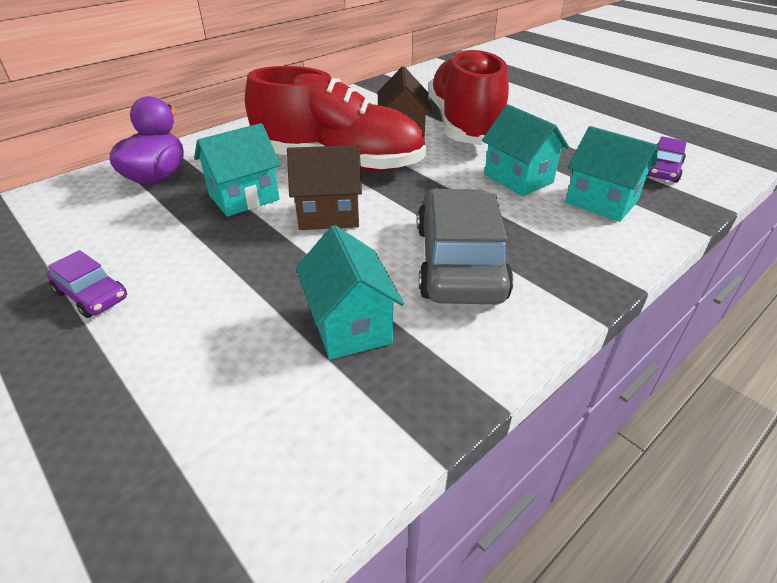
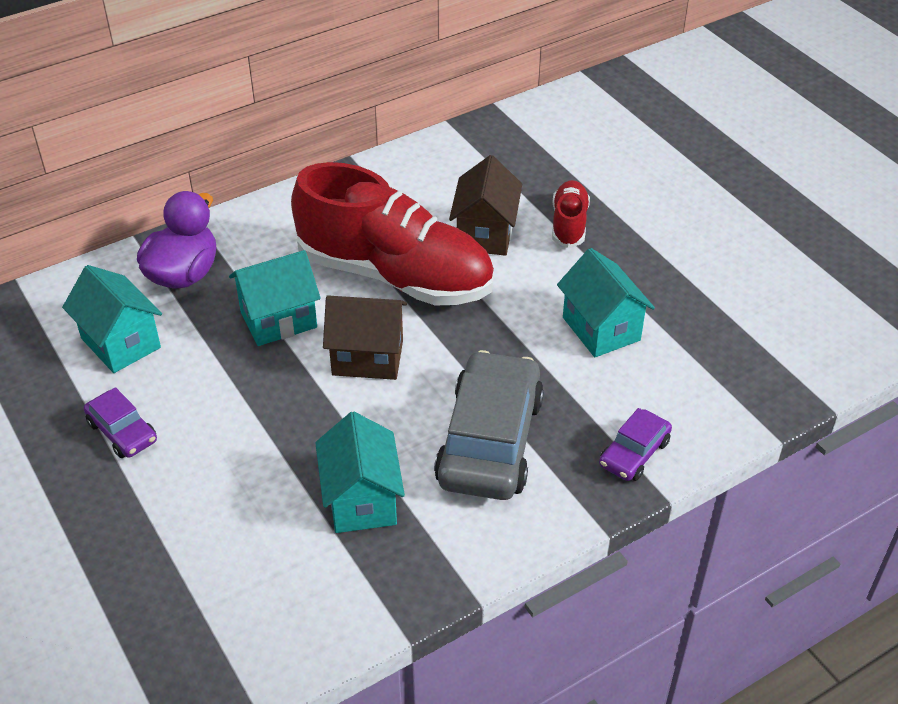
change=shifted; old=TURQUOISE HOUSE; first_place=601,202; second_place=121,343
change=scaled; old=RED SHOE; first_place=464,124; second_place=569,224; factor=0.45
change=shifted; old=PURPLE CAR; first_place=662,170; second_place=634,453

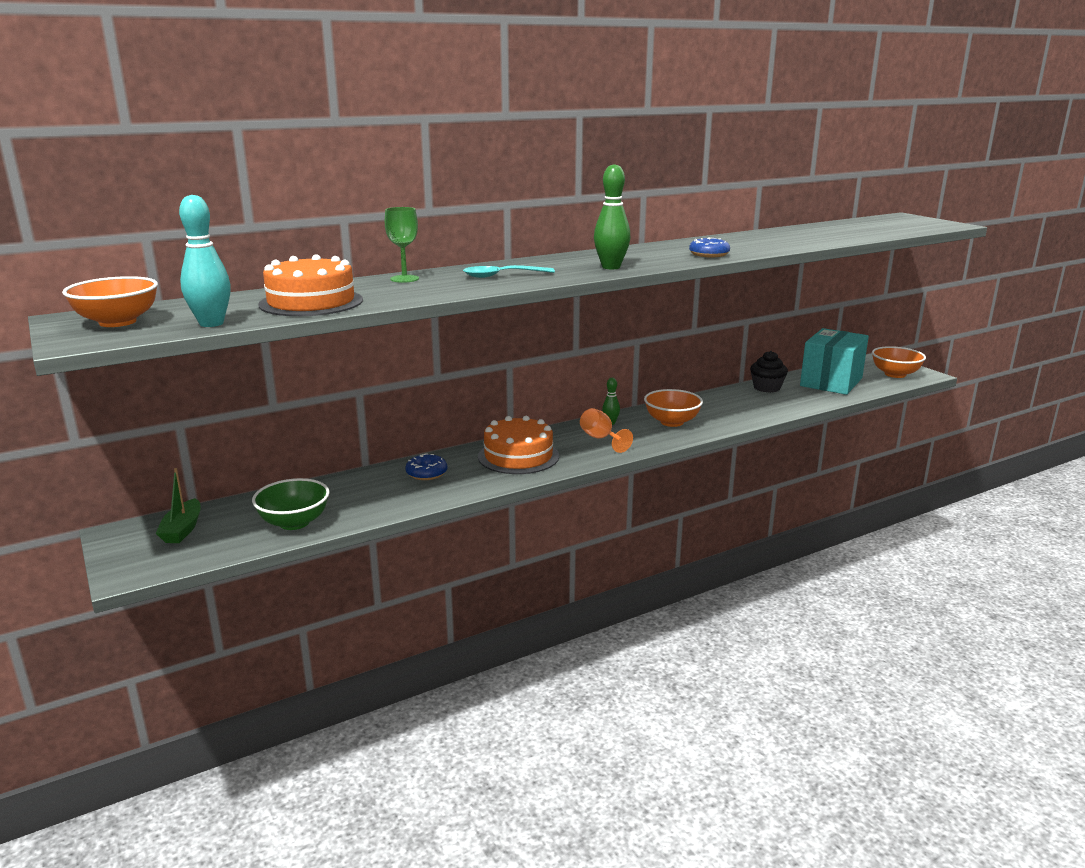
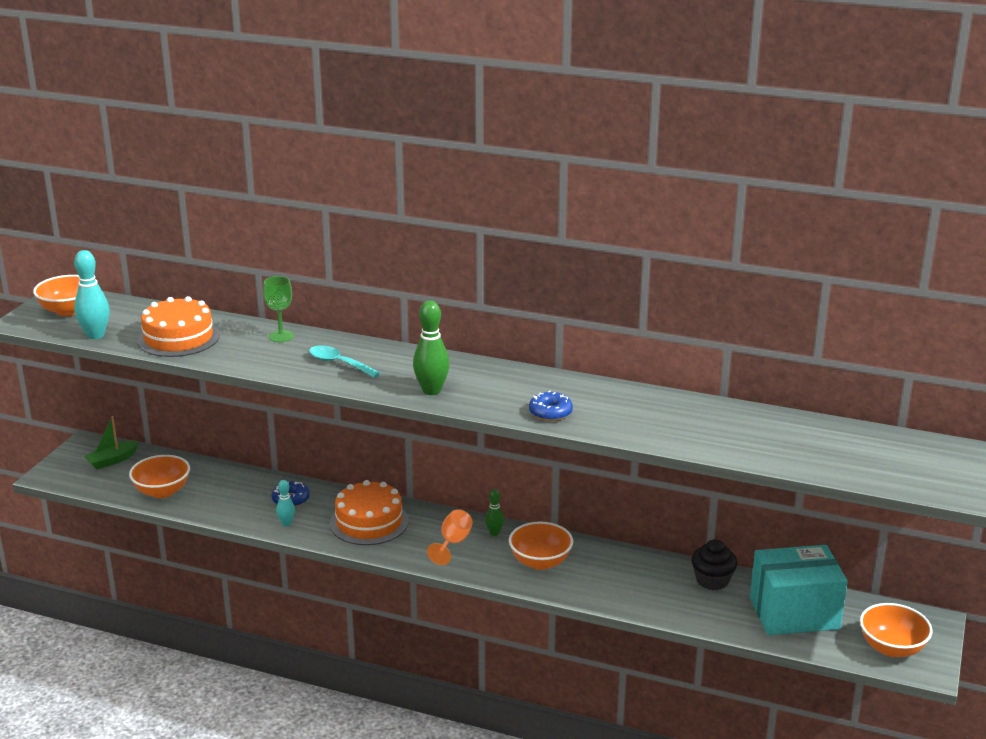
change=repainted; old=GREEN BOWL; new=ORANGE BOWL; first_place=294,522; second_place=162,491
change=new; new=TURQUOISE BOWLING PIN; second_place=286,523

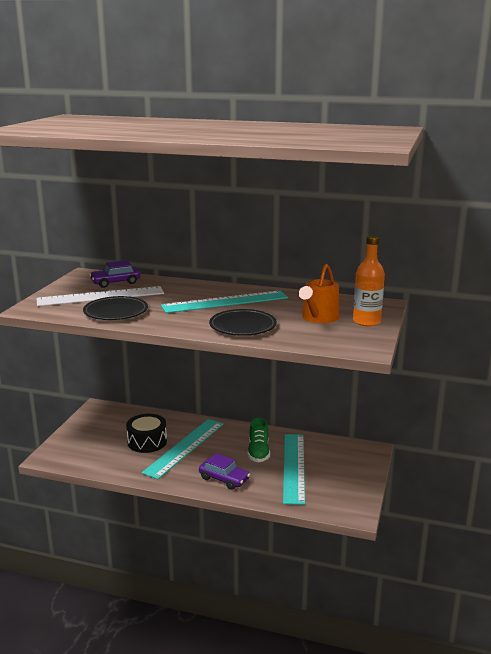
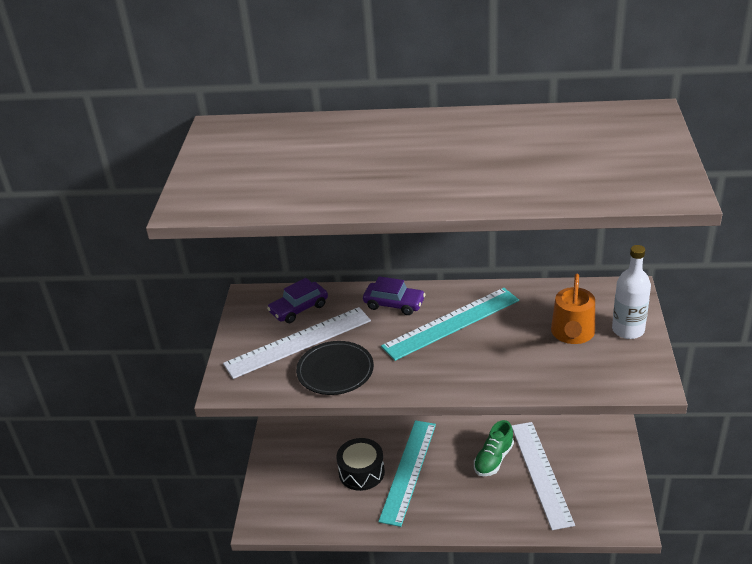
change=shifted; old=PURPLE CAR; first_place=224,479; second_place=394,304
change=rotated; old=GREEN SHOE; first_place=258,452; second_place=493,459; degrees=45
change=repainted; old=TURQUOISE RULER; new=WHITE RULER; first_place=294,467; second_place=541,473
change=repainted; old=ORANGE BOTTLE; new=WHITE BOTTLE; first_place=366,322; second_place=628,330
change=gone; old=BLACK PLATE; first_place=242,326

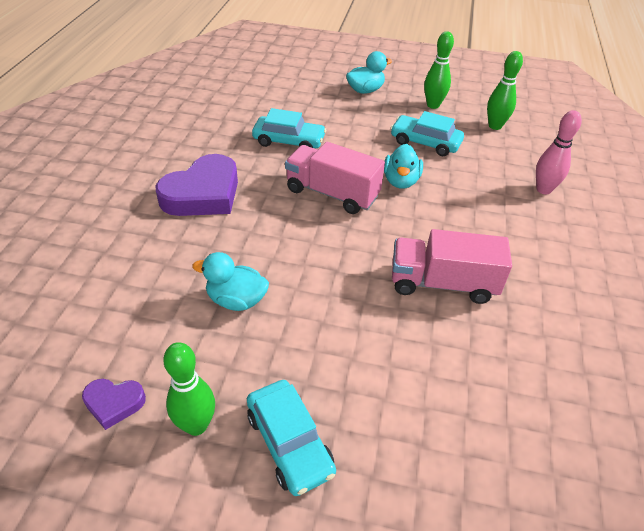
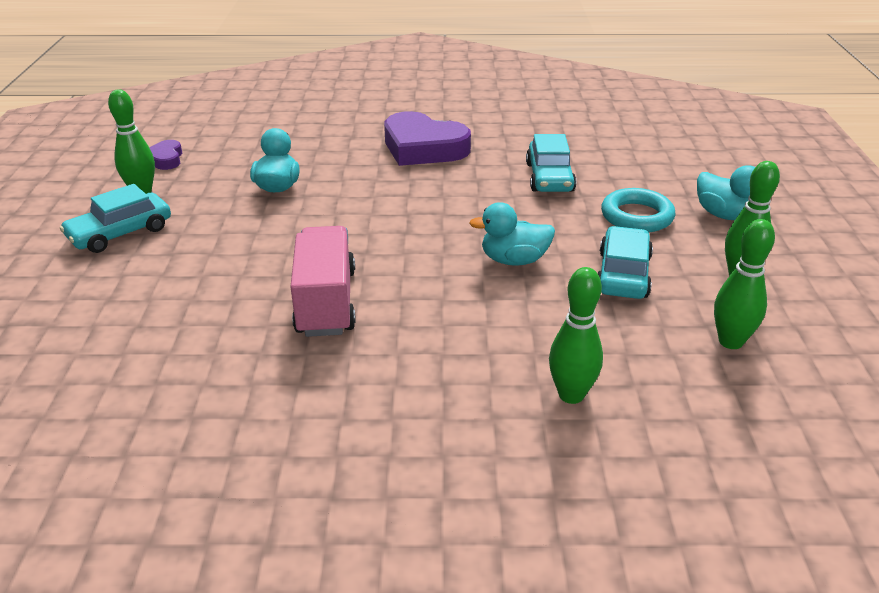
change=repainted; old=PINK BOWLING PIN; new=GREEN BOWLING PIN; first_place=543,189; second_place=571,395
change=new; new=TURQUOISE RING; second_place=637,216
change=gone; old=PINK TRUCK; first_place=332,193

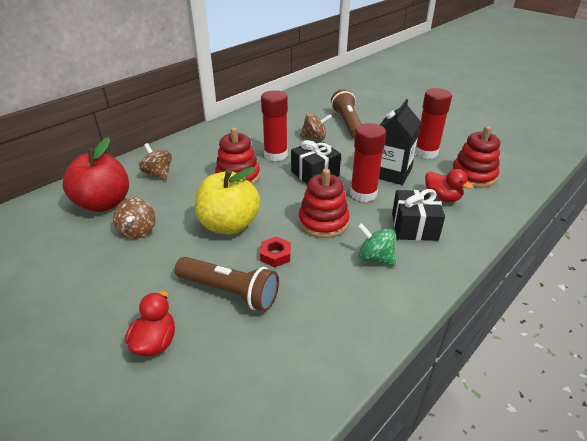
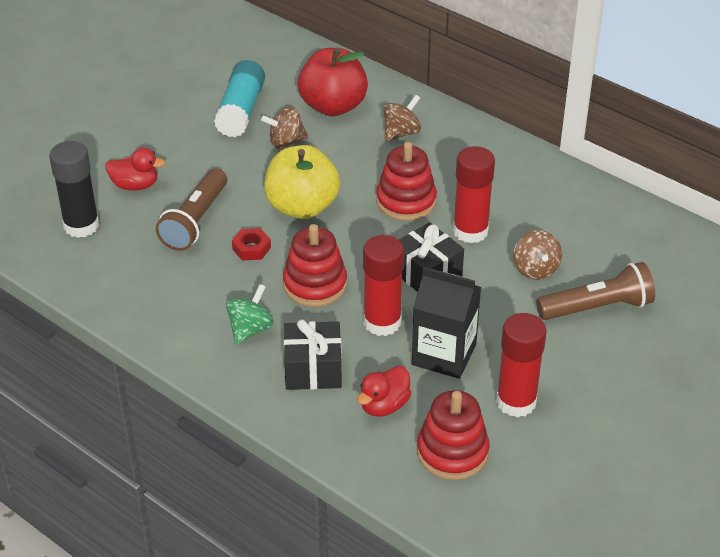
change=new; new=BLACK GLUE STICK; second_place=81,225
change=new; new=TURQUOISE GLUE STICK; second_place=241,111

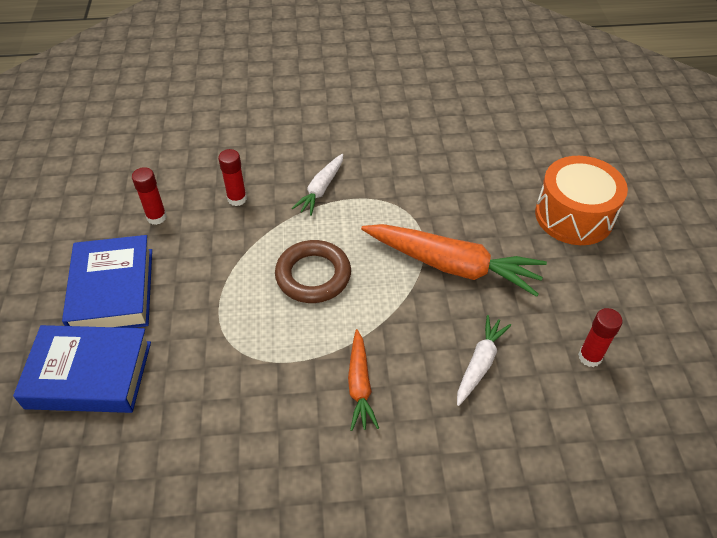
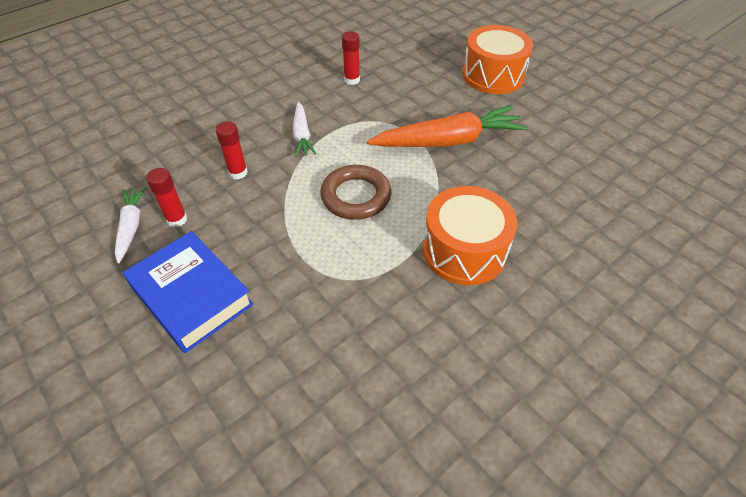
change=shifted; old=WHITE CARROT; first_place=480,363; second_place=131,227
change=shifted; old=RED GLUE STICK; first_place=590,357; second_place=352,80
change=swapped; old=ORANGE CARROT; new=ORANGE DRUM; first_place=360,385; second_place=464,250
change=gone; old=BLUE BOOK; first_place=89,375

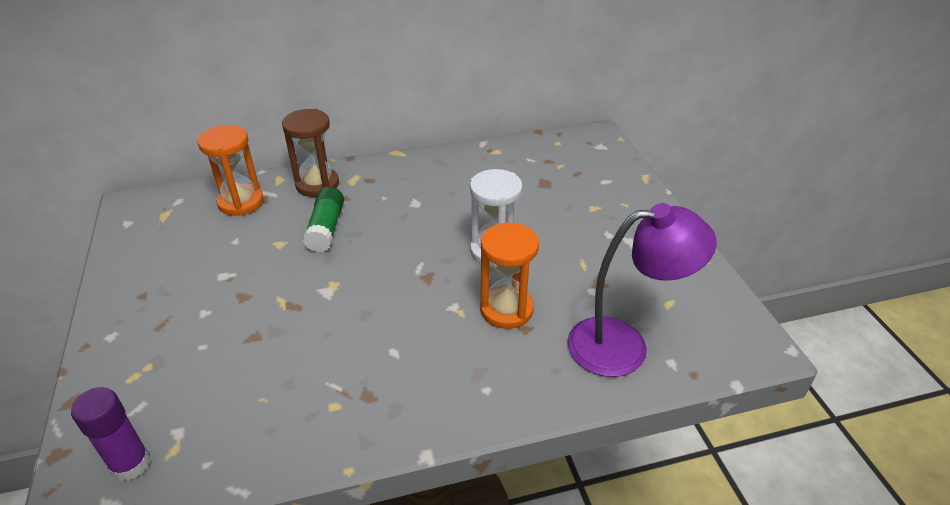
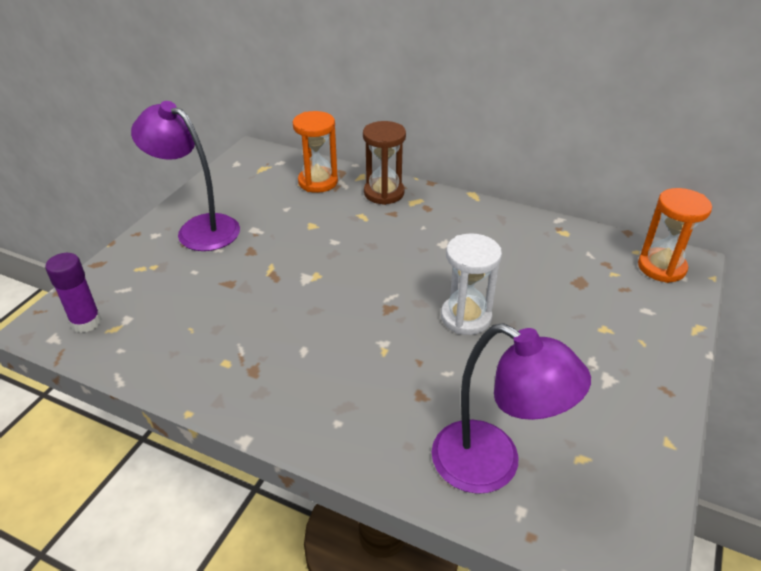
change=new; new=PURPLE LAMP; second_place=199,228
change=shifted; old=ORANGE HOURGLASS; first_place=506,309; second_place=661,267
change=gone; old=GREEN GLUE STICK; first_place=326,228

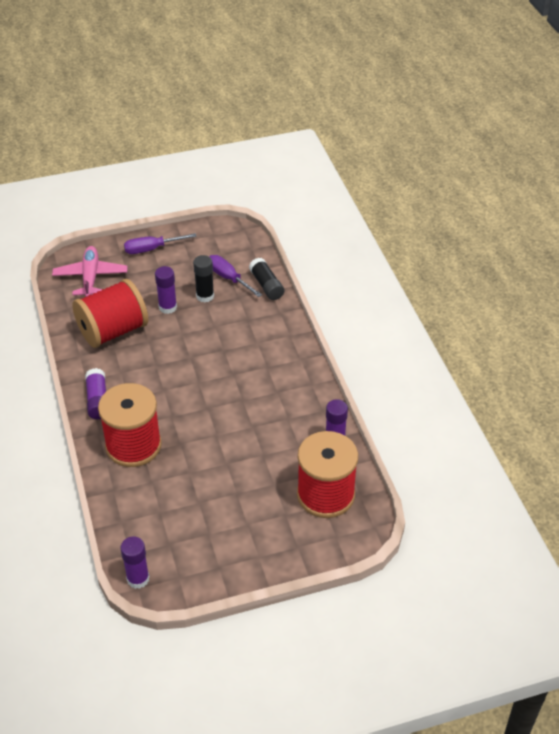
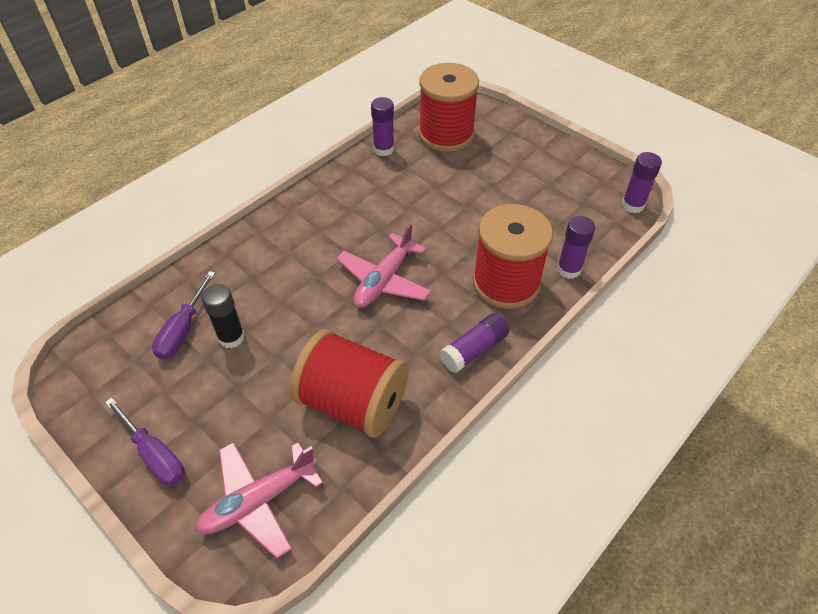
change=new; new=PINK PLANE; second_place=384,280
change=shifted; old=PURPLE GLUE STICK; first_place=168,307; second_place=569,269
change=gone; old=BLACK GLUE STICK; first_place=266,285

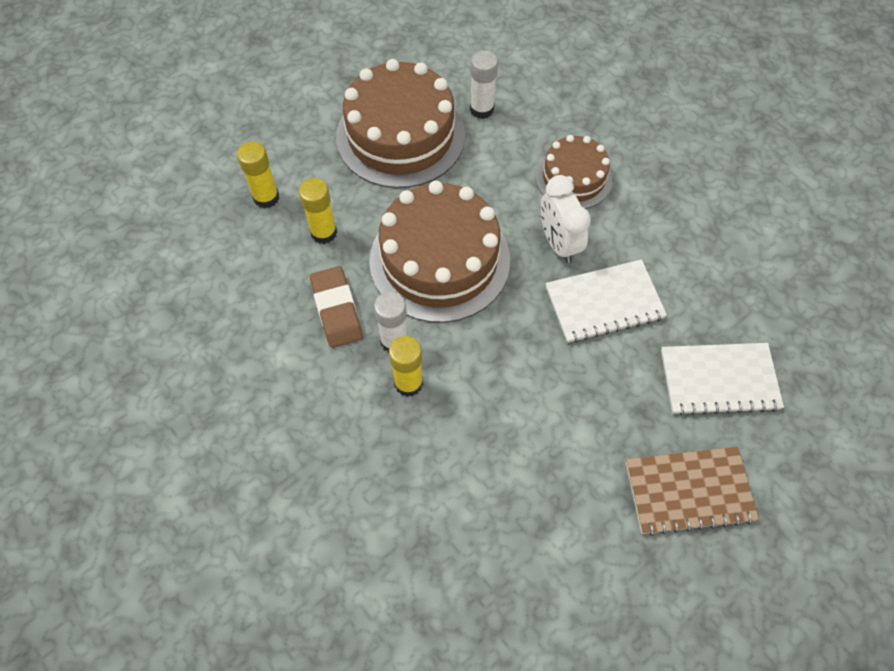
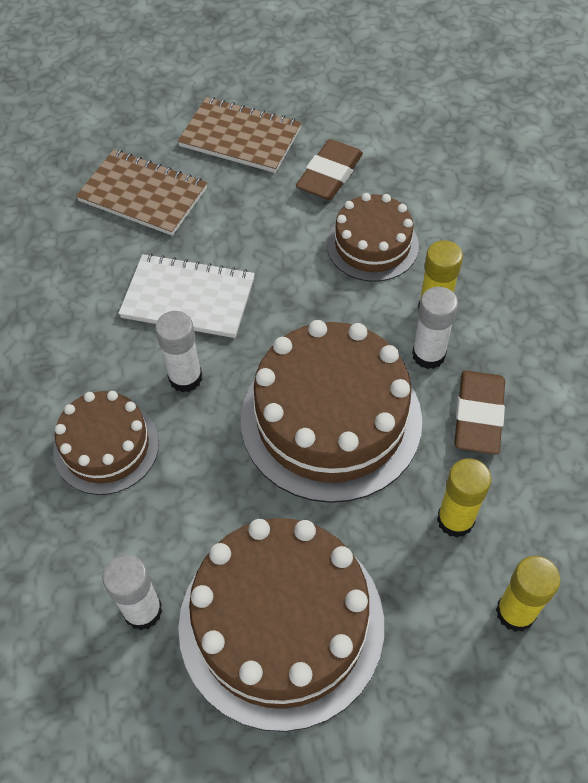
change=repainted; old=WHITE NOTEBOOK; new=BROWN NOTEBOOK; first_place=719,380; second_place=143,195
change=swapped; old=WHITE CLOCK; new=WHITE GLUE STICK; first_place=558,243; second_place=185,378
change=new; new=BROWN ERASER; second_place=329,175
change=new; new=BROWN CAKE; second_place=372,245

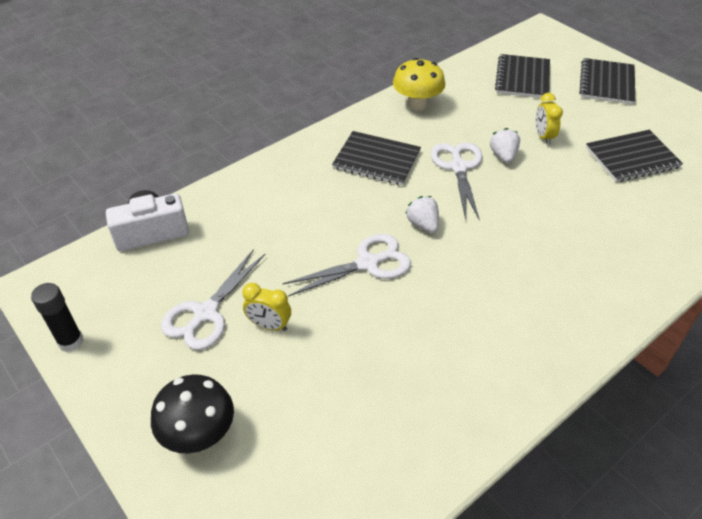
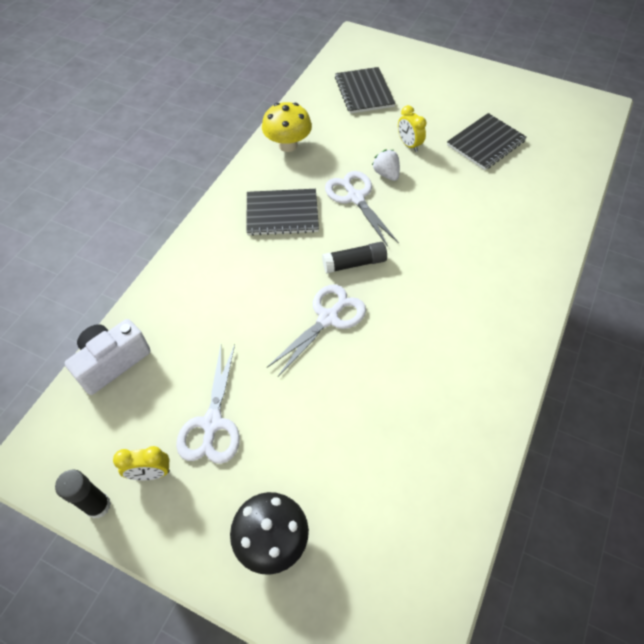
change=shifted; old=YELLOW CLOCK; first_place=269,325; second_place=151,473
change=swapped; old=WHITE STRAWBERRY; new=BLACK GLUE STICK; first_place=423,224; second_place=354,263
change=gone; old=BLACK NOTEBOOK; first_place=607,83

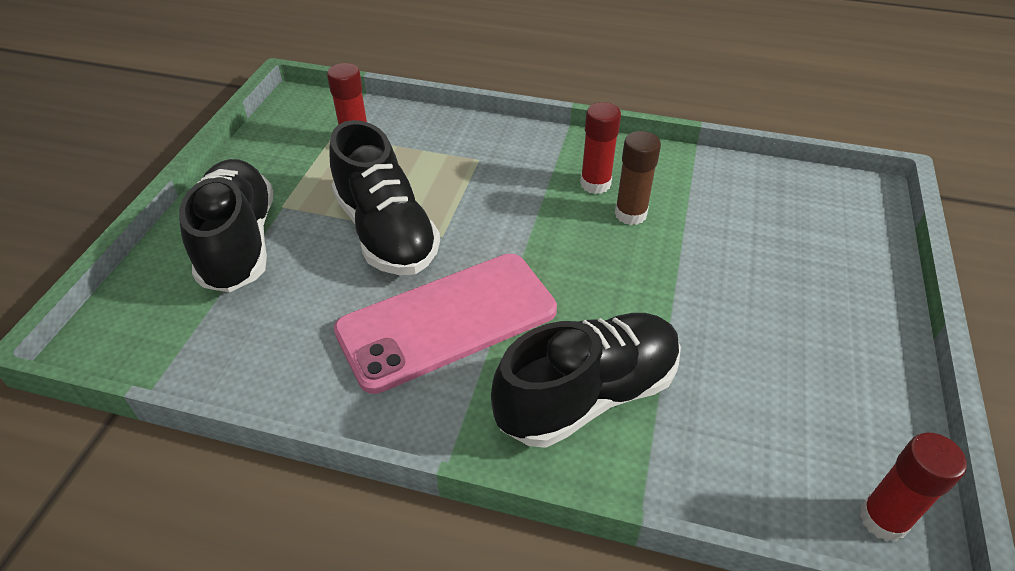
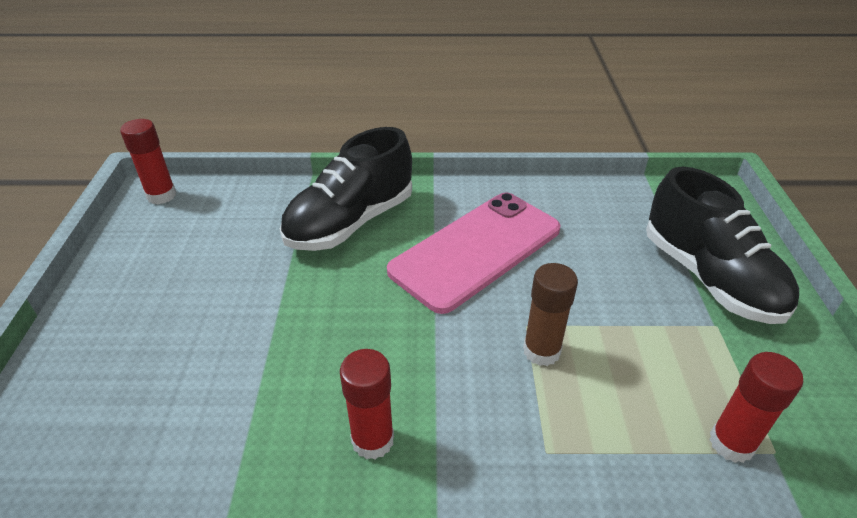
change=shifted; old=BROWN GLUE STICK; first_place=630,214; second_place=541,351
change=gone; old=BLACK SHOE; first_place=386,232

